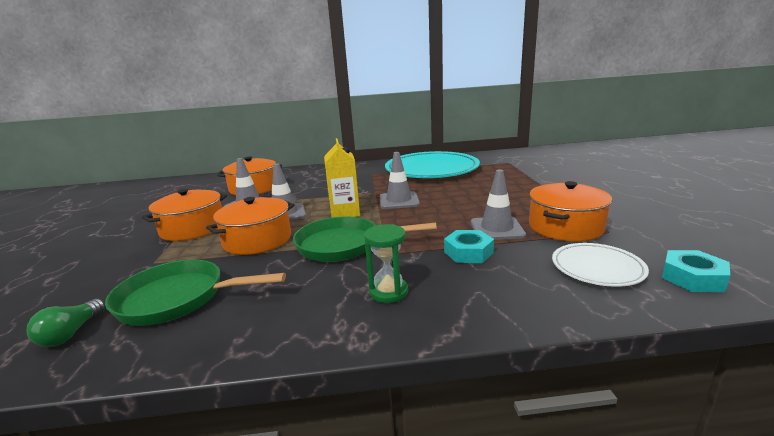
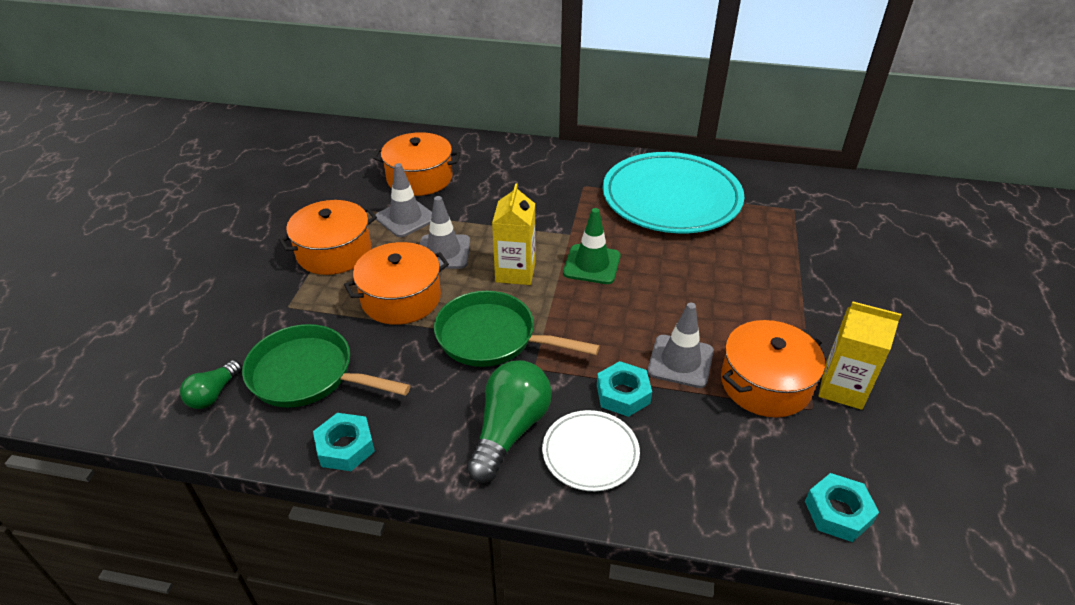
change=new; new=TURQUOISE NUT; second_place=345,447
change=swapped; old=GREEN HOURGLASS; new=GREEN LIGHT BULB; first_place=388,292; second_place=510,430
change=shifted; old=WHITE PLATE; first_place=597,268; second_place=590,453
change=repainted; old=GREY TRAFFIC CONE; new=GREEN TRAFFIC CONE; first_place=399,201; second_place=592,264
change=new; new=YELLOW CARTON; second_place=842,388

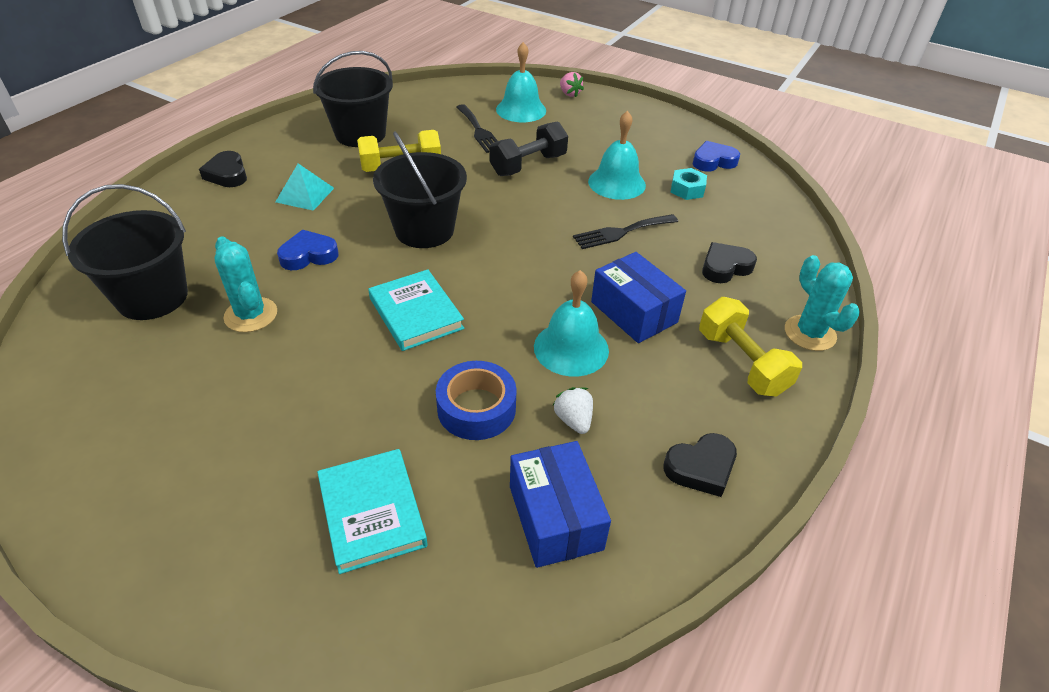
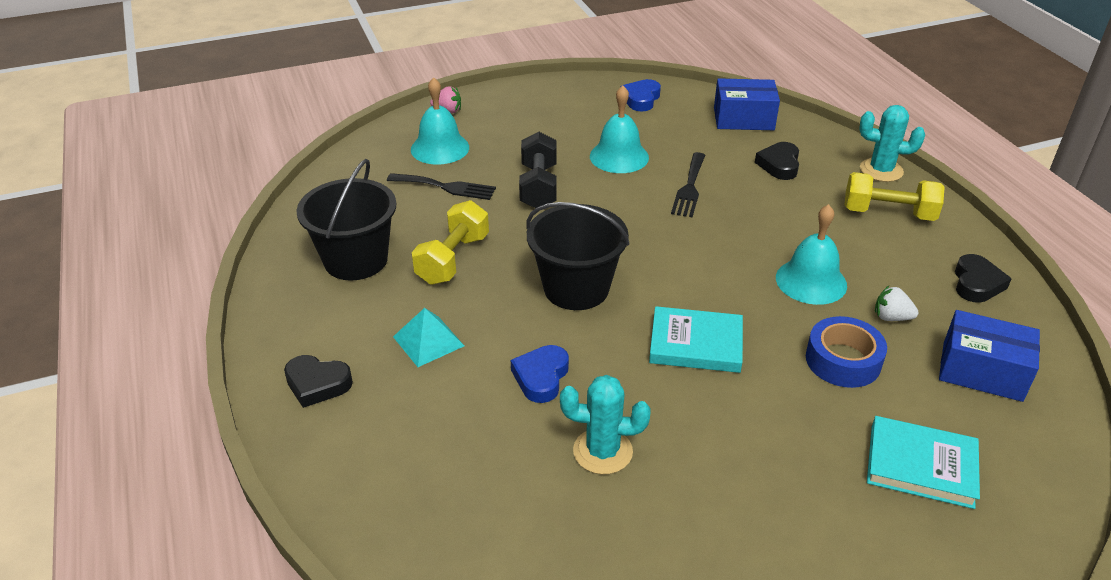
change=shifted; old=BLUE BOX; first_place=634,312; second_place=743,119
change=gone; old=BLACK BUCKET; first_place=152,297
change=gone; old=TURQUOISE NUT; first_place=687,189

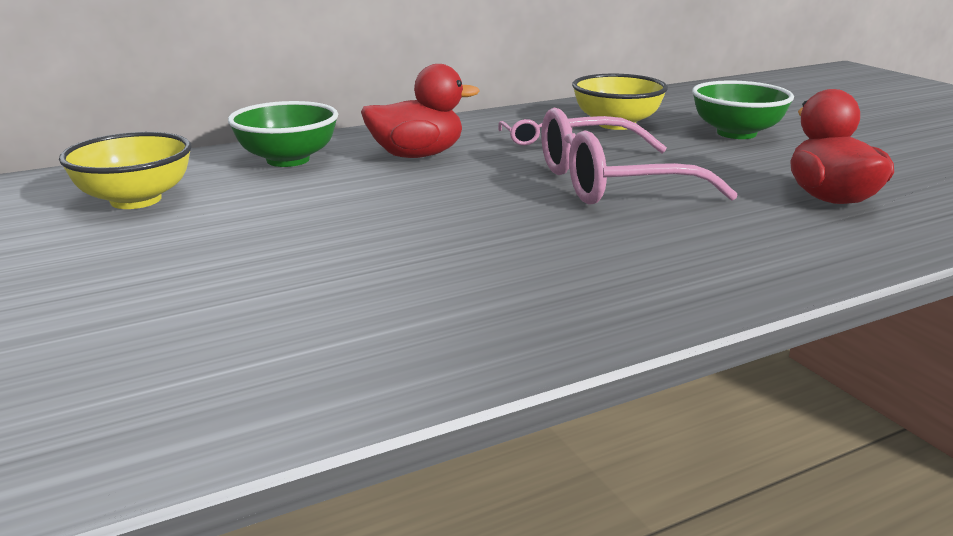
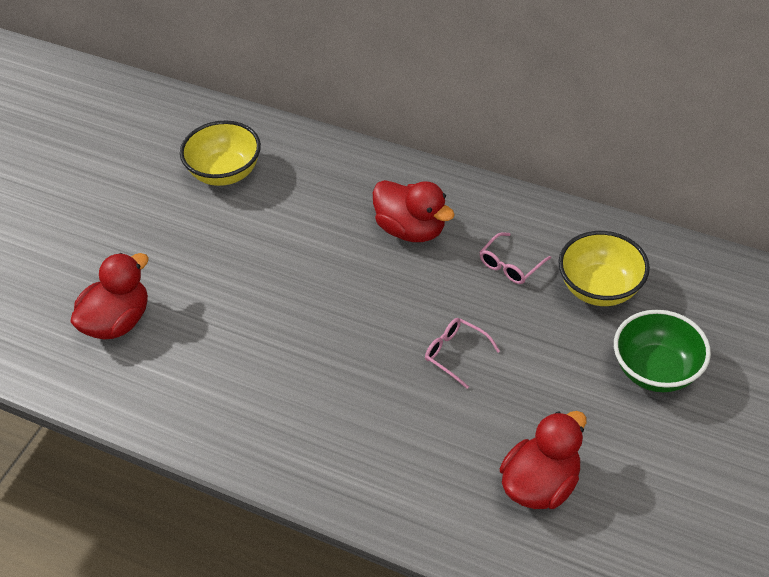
change=new; new=RED DUCK; second_place=117,322
change=scaled; old=PINK GLASSES; first_place=610,183; second_place=455,354; factor=0.45
change=gone; old=GREEN BOWL; first_place=288,160

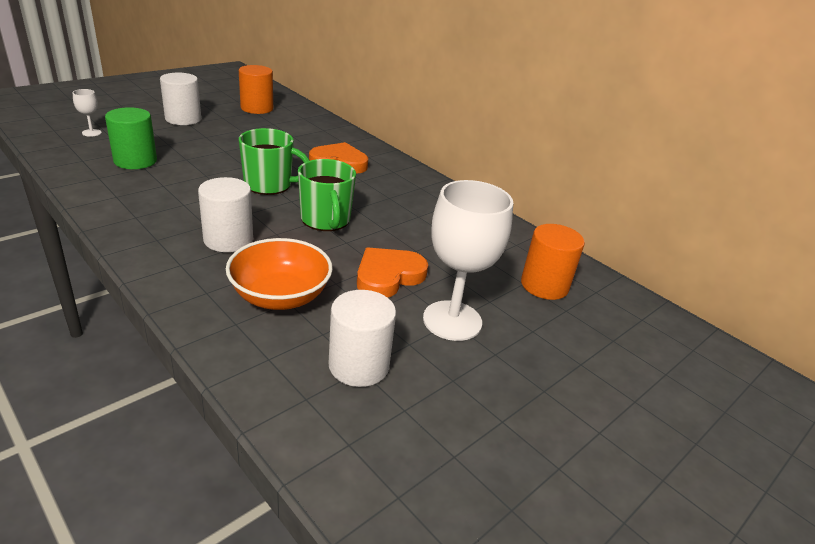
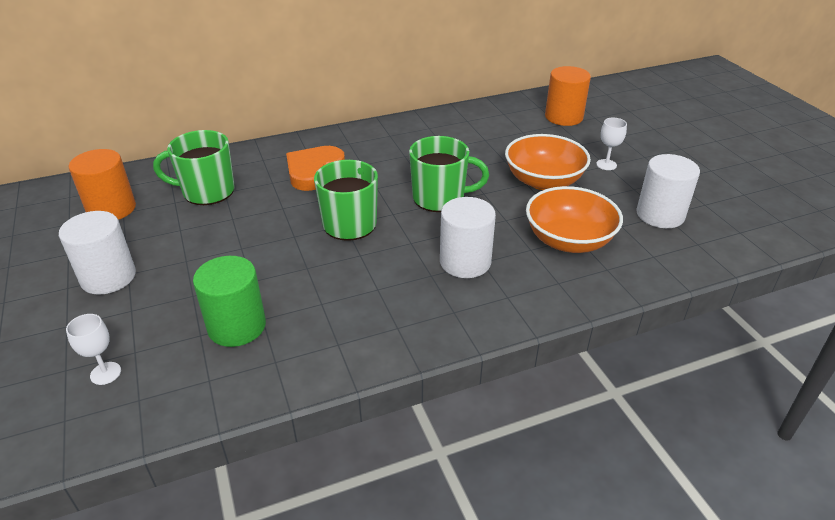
change=new; new=GREEN MUG; second_place=207,191
change=swapped; old=ORANGE HEART; new=ORANGE BOWL; first_place=388,276; second_place=543,181
change=scaled; old=WHITE GOBLET; first_place=452,320; second_place=606,165; factor=0.43

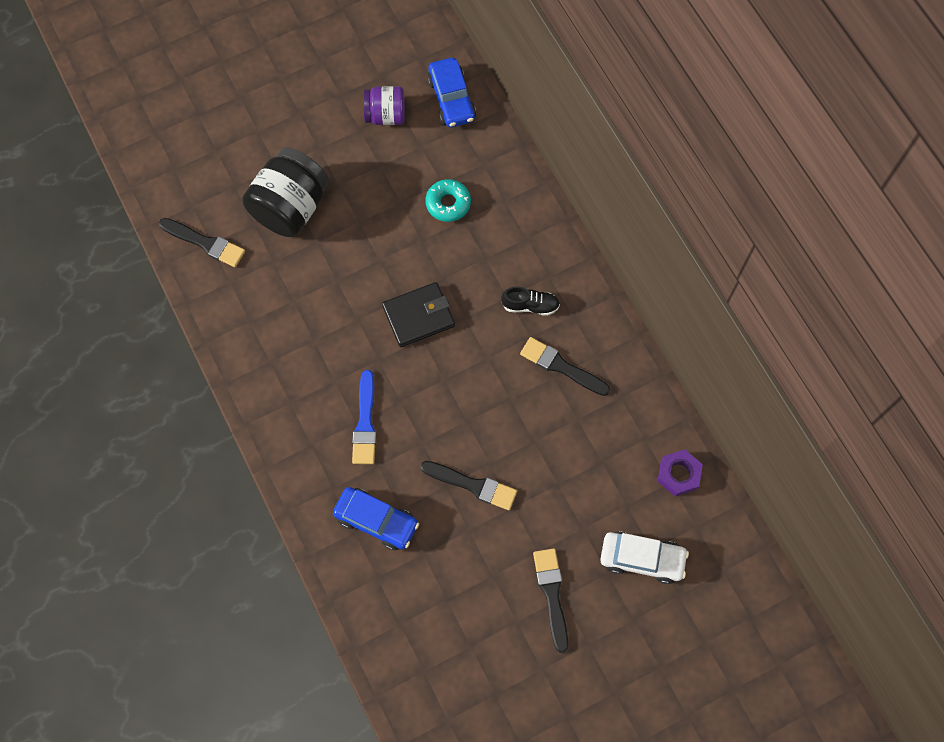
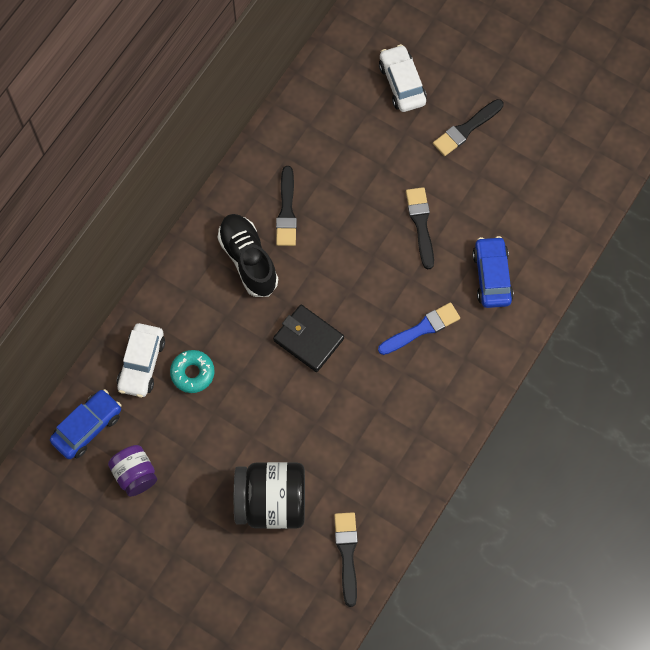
change=new; new=WHITE CAR; second_place=141,364
change=scaled; old=BLACK SHOE; first_place=530,305; second_place=248,260; factor=1.77
change=gone; old=PURPLE NUT; first_place=678,474

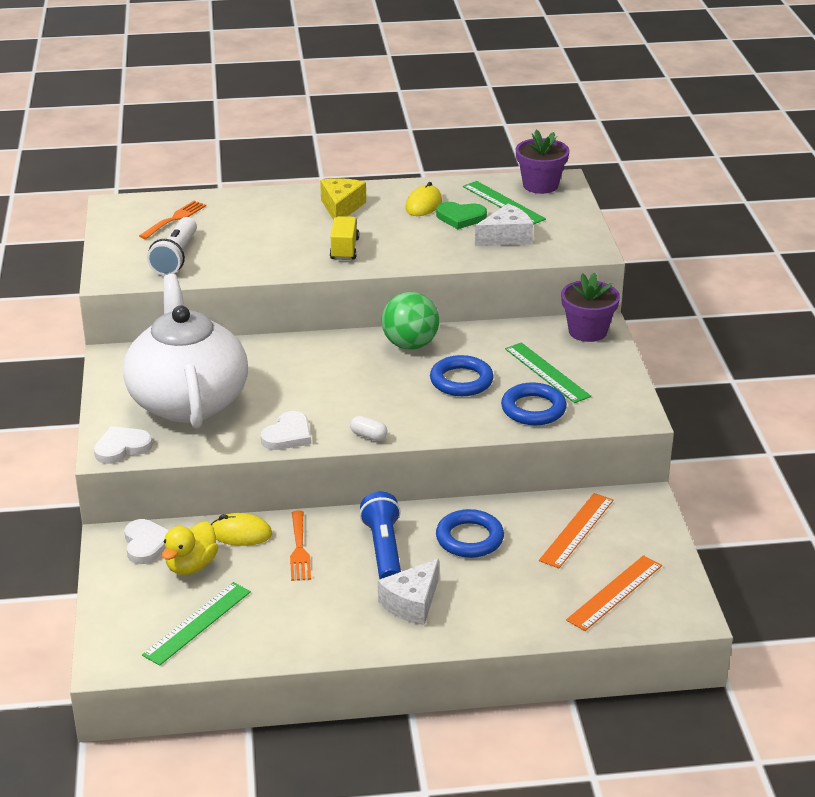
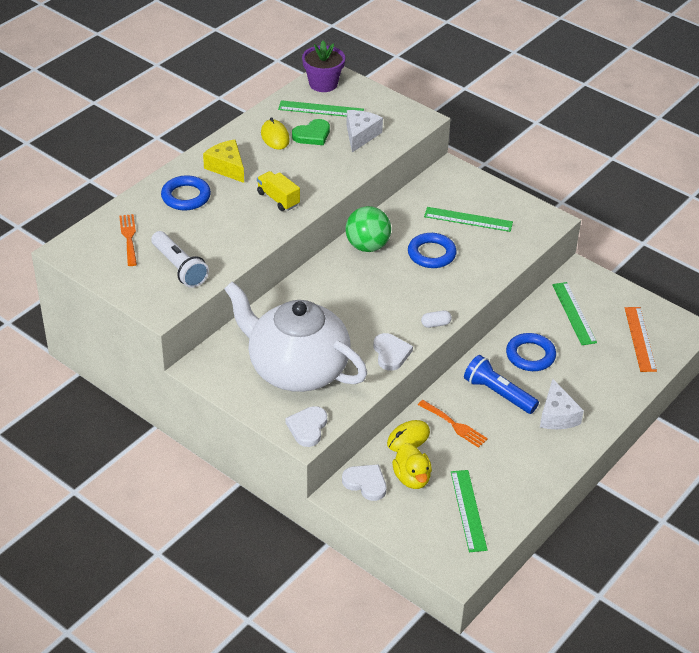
change=shifted; old=BLUE RING; first_place=533,409; second_place=186,196
change=repainted; old=ORANGE RULER; new=GREEN RULER; first_place=577,530; second_place=574,313
change=gone; old=PURPLE FLOWER POT; first_place=587,331

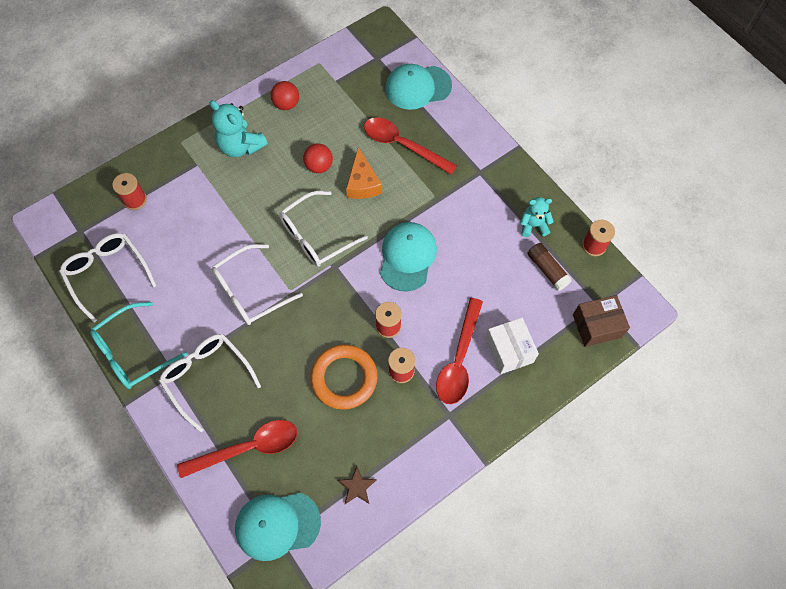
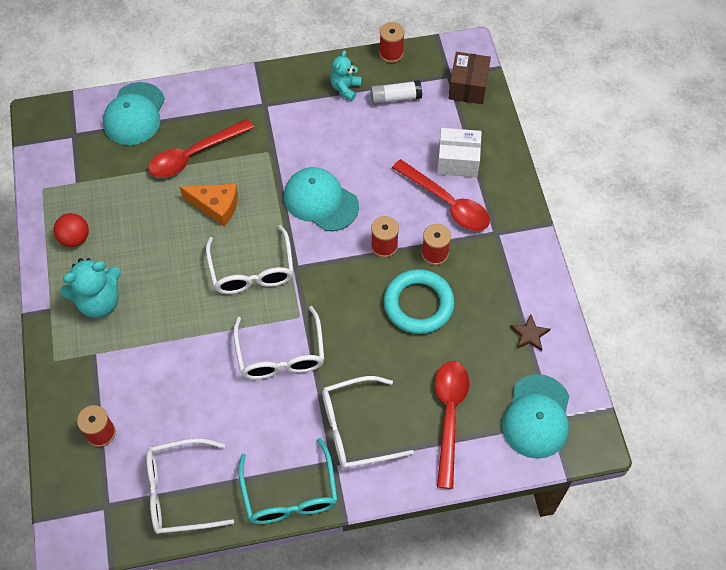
change=repainted; old=BROWN GLUE STICK; new=WHITE GLUE STICK; first_place=547,270; second_place=395,98
change=repainted; old=ORANGE RING; new=TURQUOISE RING; first_place=344,378; second_place=418,304
change=gone; old=RED BALL; first_place=319,166

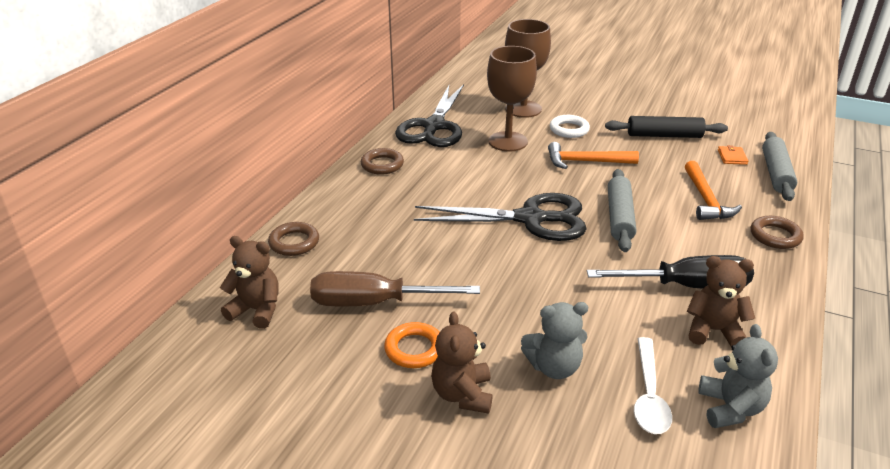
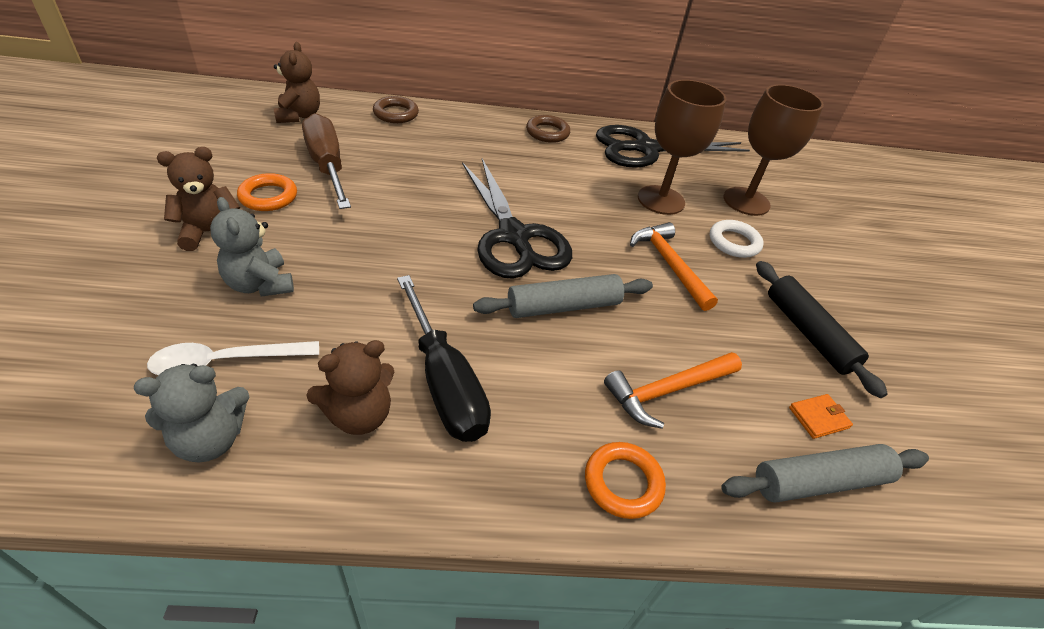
change=rotated; old=BROWN TEDDY BEAR; first_place=713,330; second_place=359,415; degrees=75
change=repainted; old=BROWN RING; new=ORANGE RING; first_place=775,236; second_place=623,483

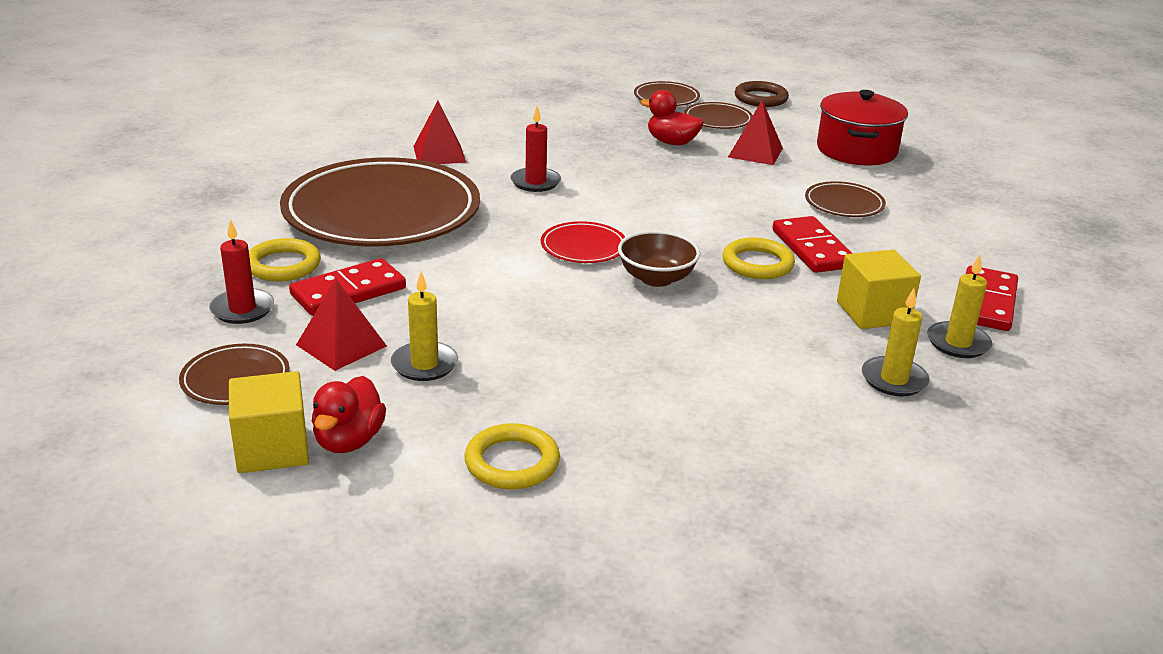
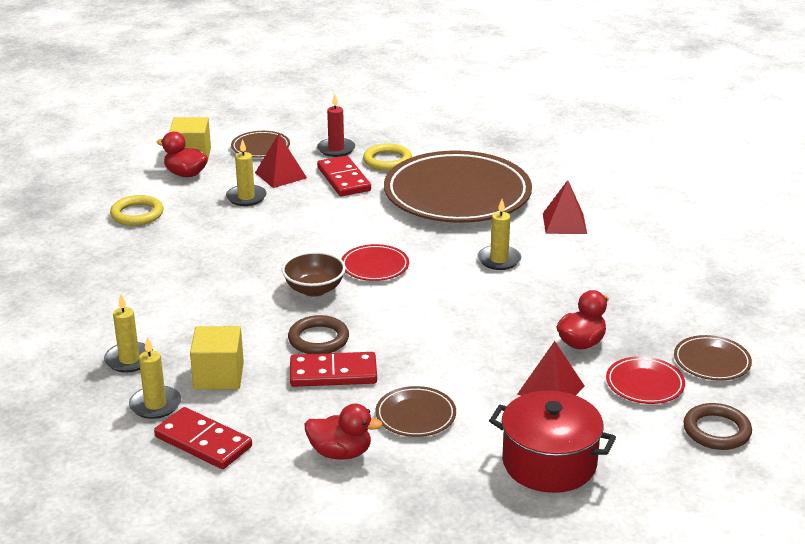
change=repainted; old=YELLOW RING; new=BROWN RING; first_place=757,264; second_place=318,339
change=new; new=RED DUCK; second_place=340,453
change=repainted; old=RED CANDLE; new=YELLOW CANDLE; first_place=535,182; second_place=499,260
change=repainted; old=BROWN PLATE; new=RED PLATE; first_place=718,120; second_place=644,384

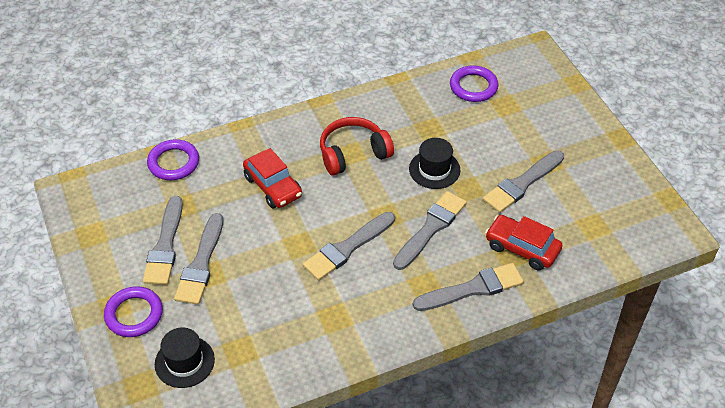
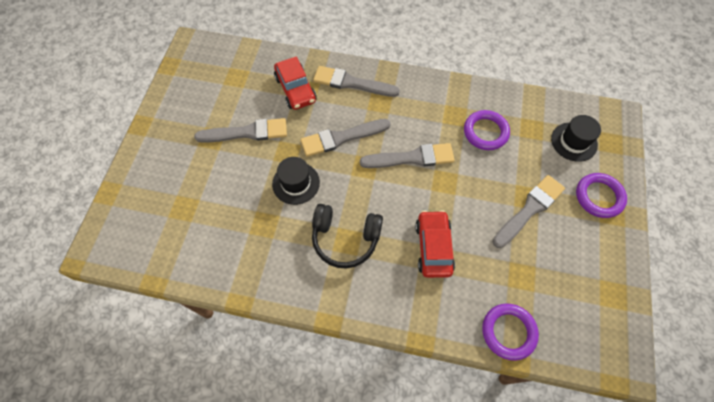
change=repainted; old=RED HEADPHONES; new=BLACK HEADPHONES; first_place=353,154; second_place=345,239
change=shifted; old=PURPLE RING; first_place=473,87; second_place=485,132
change=gone; old=GREY BRUSH; first_place=165,246

